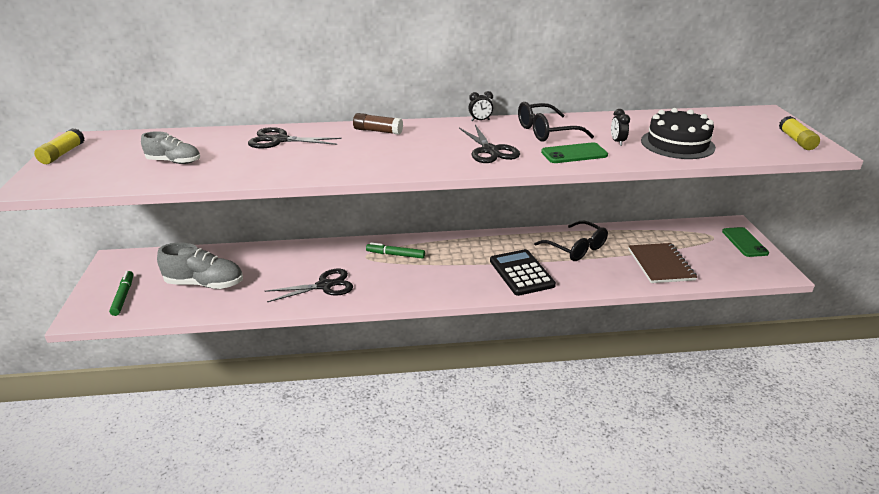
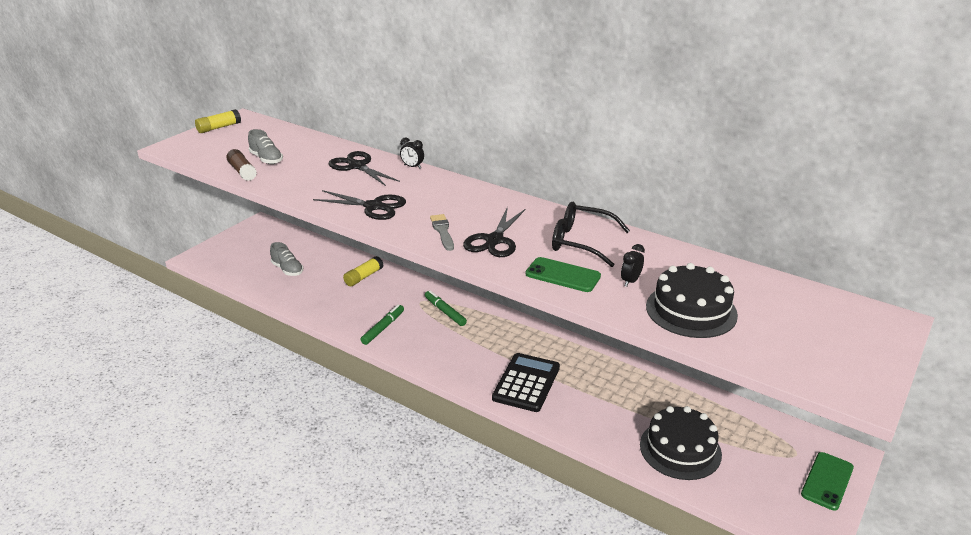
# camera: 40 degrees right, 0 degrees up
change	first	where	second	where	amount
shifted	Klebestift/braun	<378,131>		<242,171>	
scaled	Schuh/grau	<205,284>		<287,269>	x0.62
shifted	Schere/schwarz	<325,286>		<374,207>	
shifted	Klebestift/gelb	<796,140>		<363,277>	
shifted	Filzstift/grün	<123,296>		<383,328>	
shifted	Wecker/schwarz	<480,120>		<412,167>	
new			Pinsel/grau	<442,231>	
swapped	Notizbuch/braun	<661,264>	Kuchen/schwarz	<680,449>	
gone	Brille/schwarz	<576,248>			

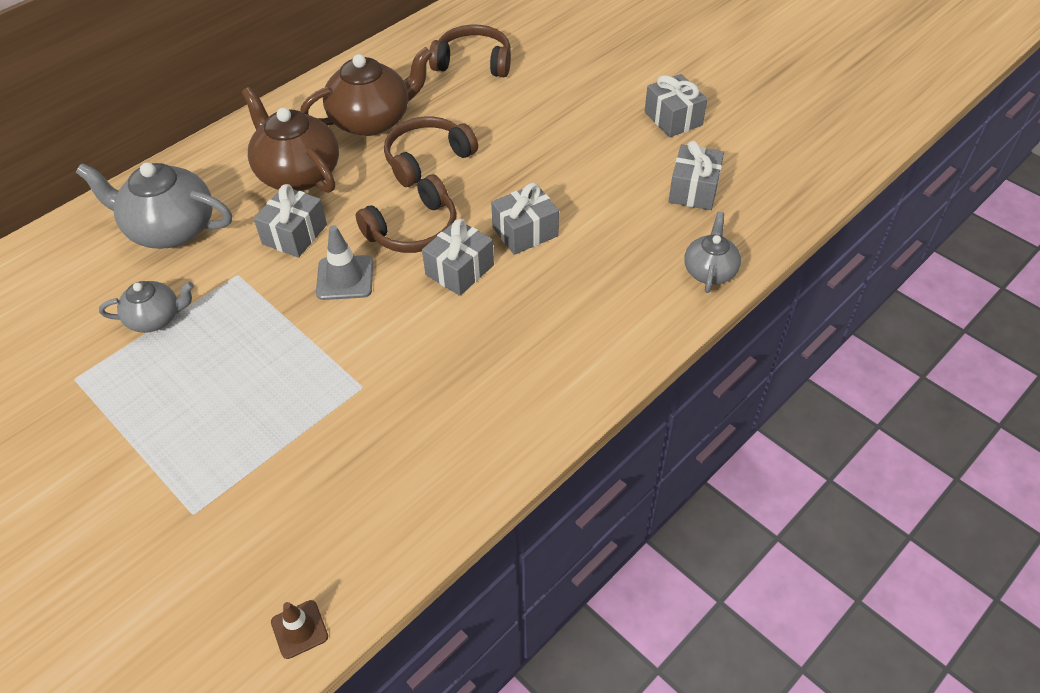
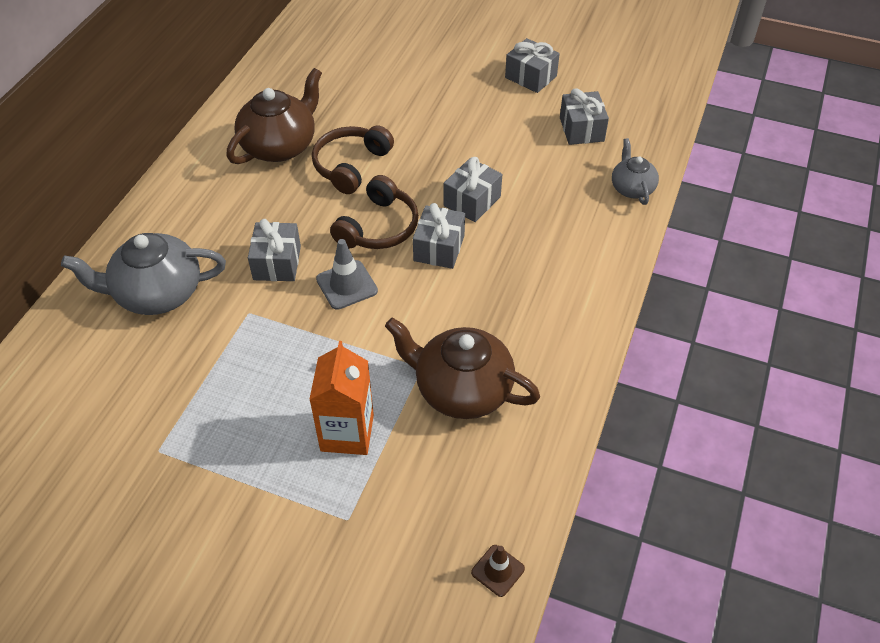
# camera: 25 degrees left, 0 degrees up
change	first	where	second	where	amount
new			Getränkekarton/orange	<347,433>	
shifted	Teekanne/braun	<297,173>		<461,389>	
gone	Teekanne/grau	<155,318>			
gone	Kopfhörer/braun	<473,62>			

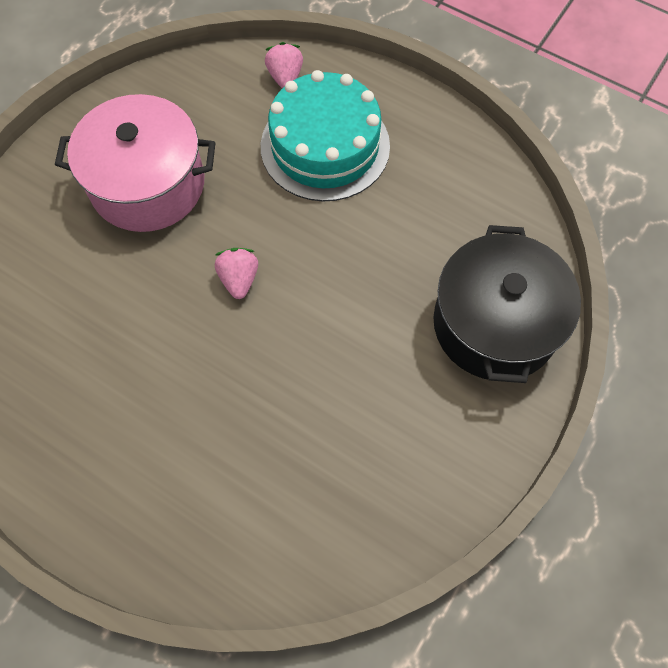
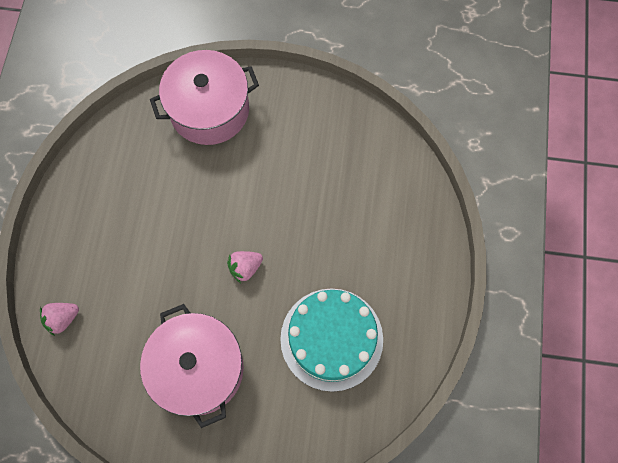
# camera: 115 degrees left, 5 degrees up
change	first	where	second	where	amount
repainted	Kochtopf/schwarz	<495,324>	Kochtopf/rosa	<209,110>	
shifted	Kuchen/türkis	<325,146>		<331,339>	

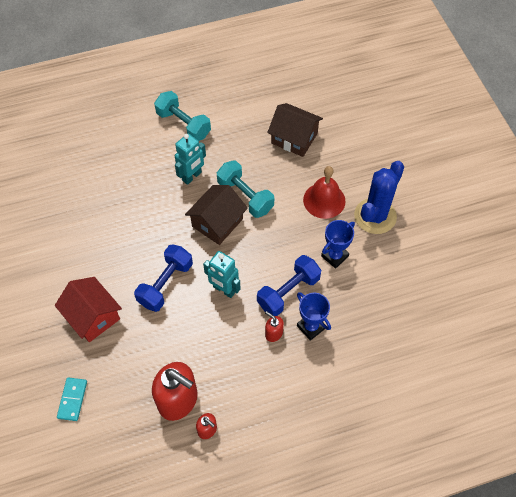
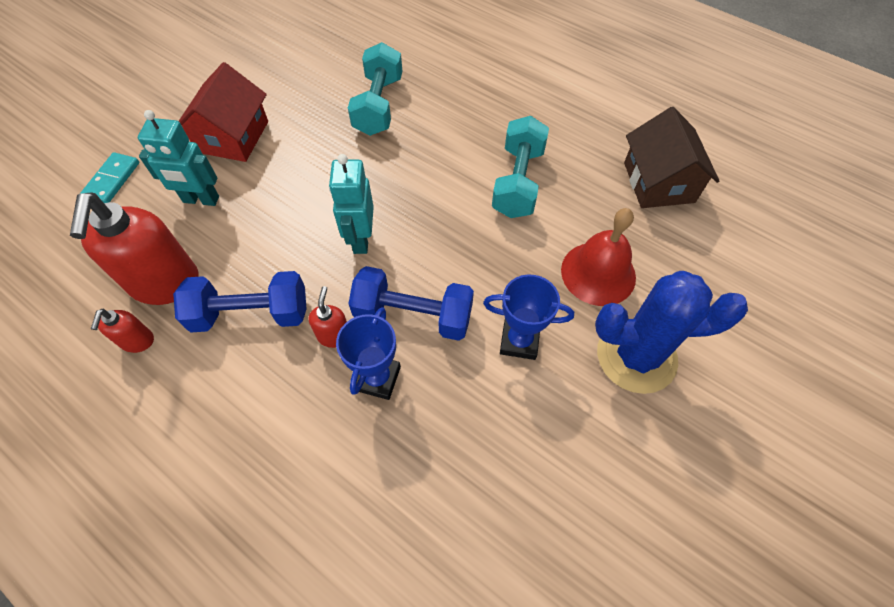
# camera: 55 degrees right, 0 degrees up
change	first	where	second	where	amount
rotated	Dominostein/türkis	<72,399>		<112,180>	45 degrees counterclockwise
shifted	Roboter/türkis	<192,176>		<201,200>	
shifted	Hantel/blau	<165,284>		<251,314>	
shifted	Hantel/türkis	<183,124>		<378,105>	
gone	Haus/braun	<217,222>			

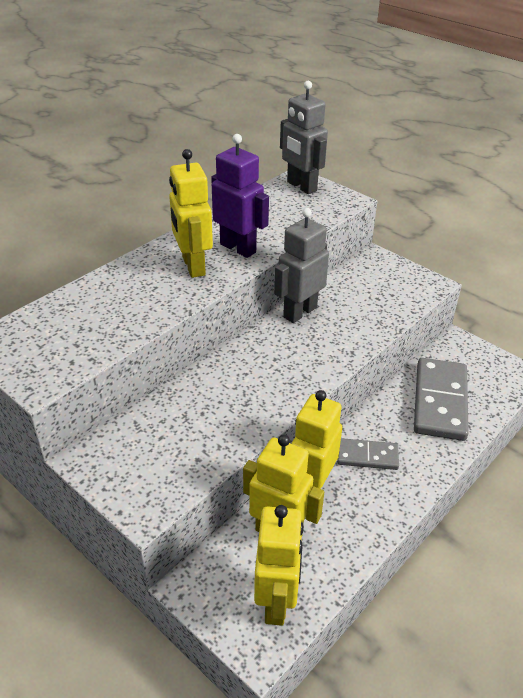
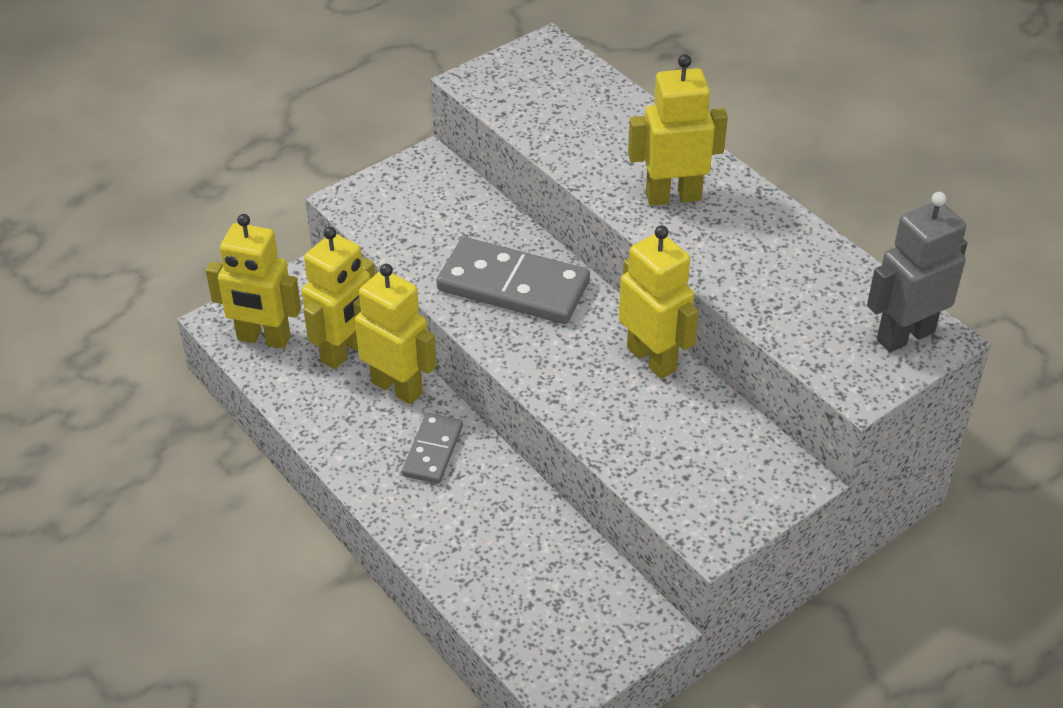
# camera: 100 degrees right, 5 degrees up
change	first	where	second	where	amount
shifted	Dominostein/grau	<440,401>		<513,286>	
repainted	Roboter/grau	<299,312>	Roboter/gelb	<652,358>	
gone	Roboter/lila	<238,248>			

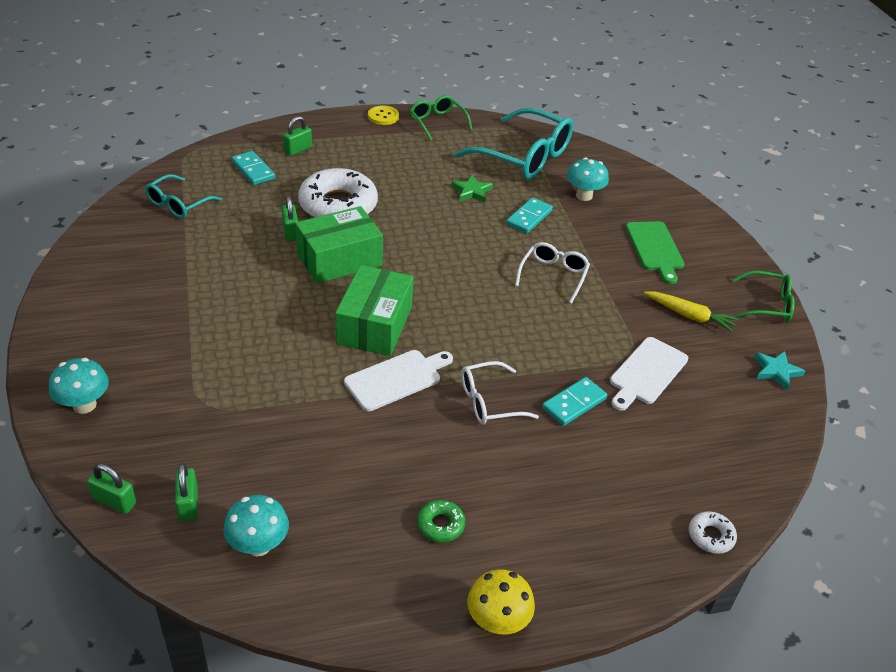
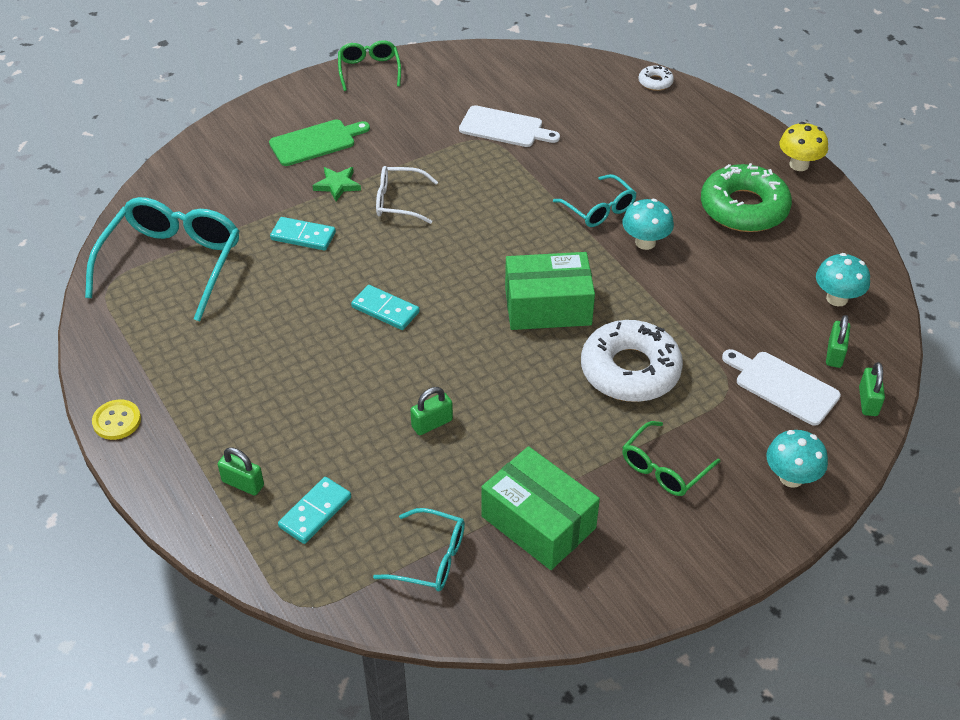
# camera: 105 degrees left, 5 degrees up
change	first	where	second	where	amount
shifted	Stern/grün	<472,191>		<337,185>	
shifted	Dominostein/türkis	<574,403>		<385,309>	
shifted	Schachtel/grün	<339,259>		<538,522>	
repainted	Brille/weiß	<489,402>	Brille/türkis	<599,209>	
shifted	Donut/weiß	<338,205>		<630,370>	
shifted	Brille/grün	<437,122>		<664,468>	
shifted	Pilz/türkis	<584,196>		<645,242>	
scaled	Donut/grün	<440,525>		<744,208>	x2.30
shifted	Schneidebrett/weiß	<396,379>		<783,386>	
rotated	Vorhängeschloss/grün	<188,504>		<835,354>	45 degrees counterclockwise
gone	Karotte/gelb	<689,316>			
gone	Stern/türkis	<776,371>			

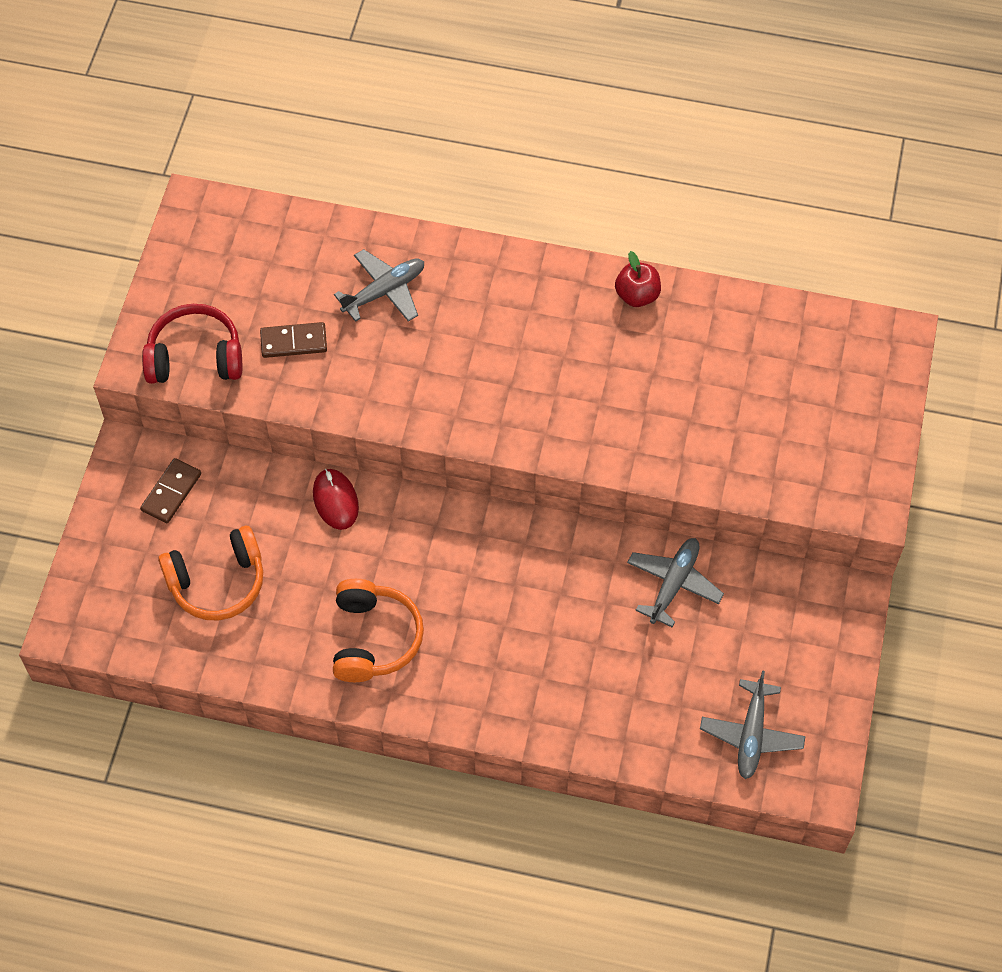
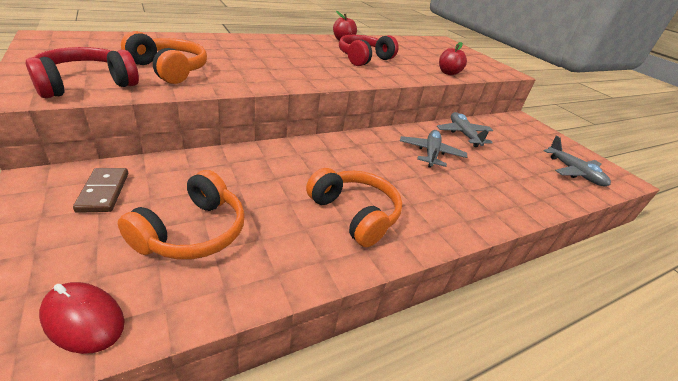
# camera: 45 degrees left, 25 degrees down
change	first	where	second	where	amount
shifted	Computermaus/rot	<335,500>		<83,319>	
swapped	Dominostein/braun	<293,342>	Kopfhörer/orange	<169,70>	
new			Kopfhörer/rot	<364,58>	
shifted	Flugzeug/grau	<384,291>		<431,153>	
new			Apfel/rot	<448,73>	

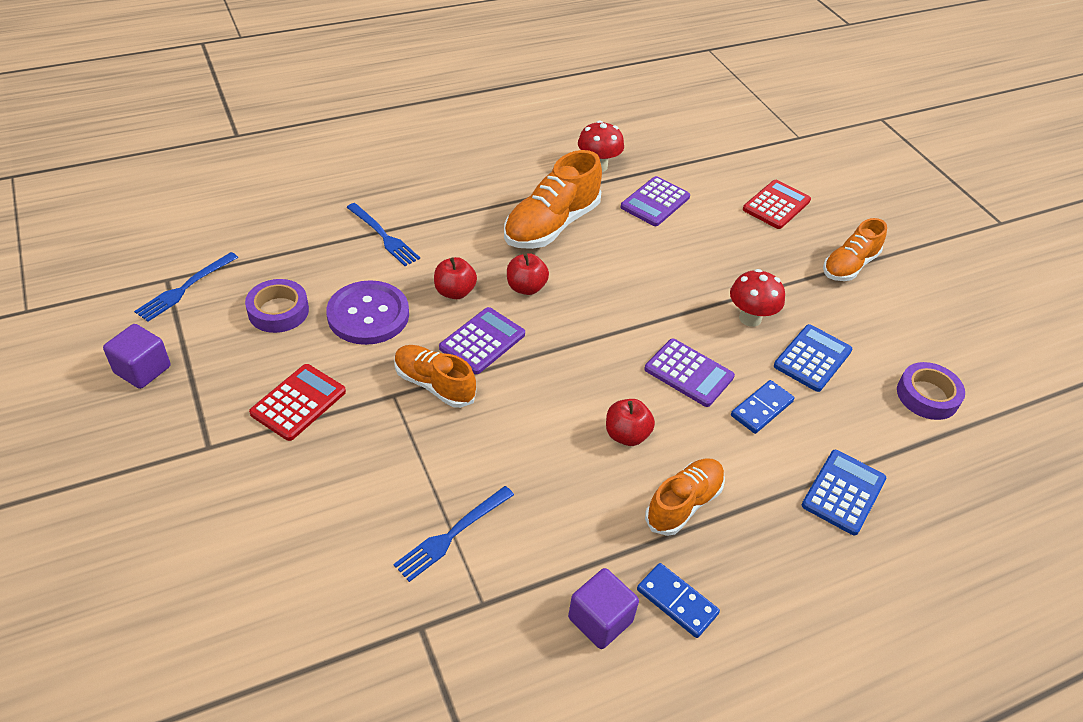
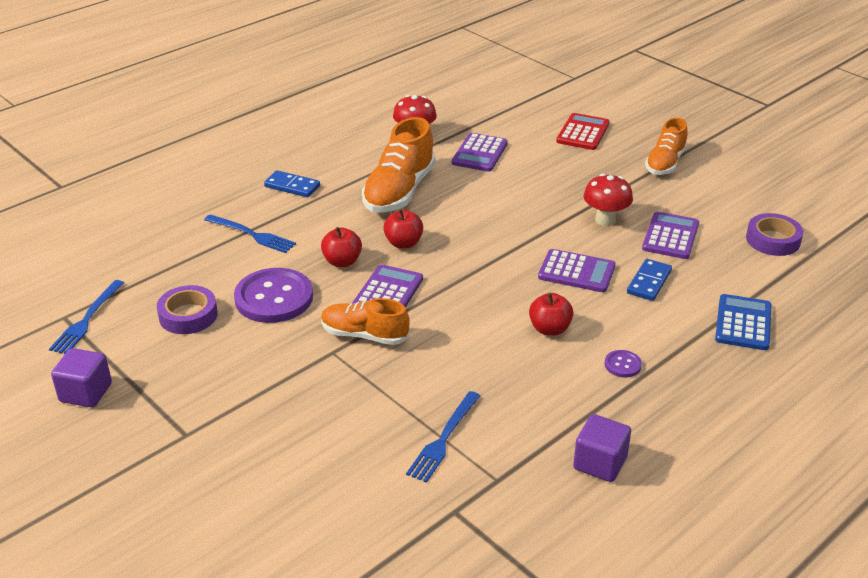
# camera: 15 degrees left, 10 degrees down
change	first	where	second	where	amount
shifted	Dominostein/blau	<677,602>		<292,186>	
swapped	Schuh/orange	<683,504>	Knopf/lila	<622,365>	
repainted	Taschenrechner/blau	<812,358>	Taschenrechner/lila	<670,236>	
gone	Taschenrechner/rot	<298,402>			

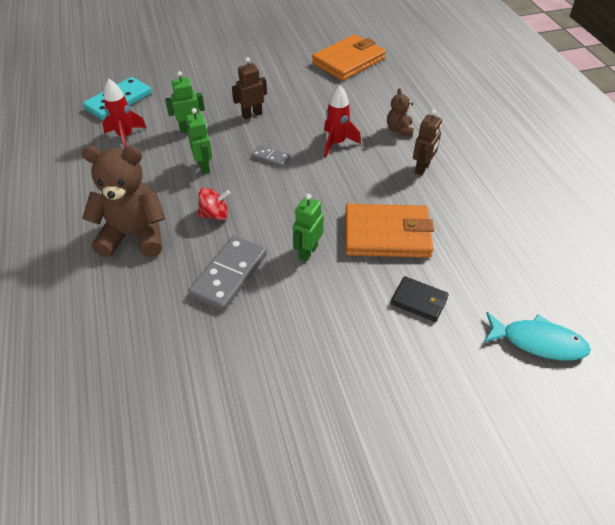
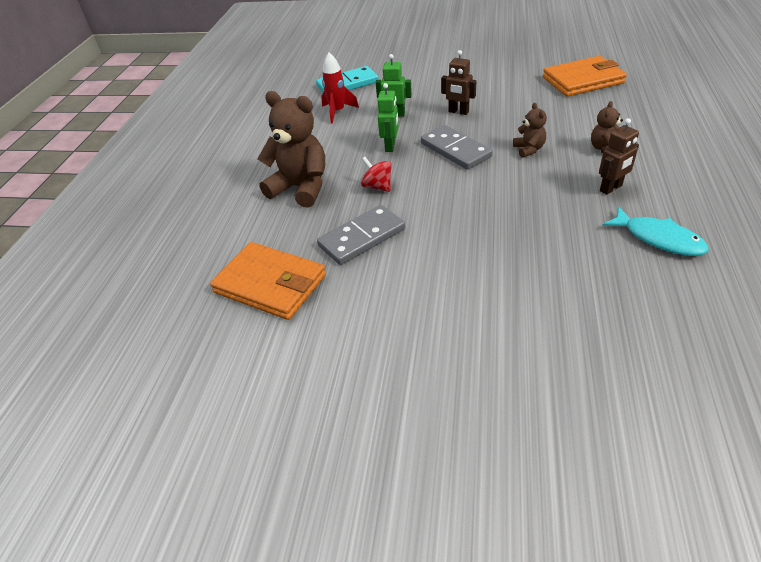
# camera: 30 degrees right, 5 degrees down
change	first	where	second	where	amount
shifted	Geldbörse/orange	<387,234>		<270,284>	
rotated	Kreisel/rot	<215,215>		<377,186>	150 degrees counterclockwise
scaled	Dominostein/grau	<270,157>		<455,150>	x1.94
rotated	Roboter/braun	<252,114>		<458,112>	150 degrees counterclockwise
swapped	Rakete/rot	<336,143>	Teddybär/braun	<529,149>	
shifted	Fisch/türkis	<538,342>		<658,238>	
gone	Roboter/grün	<307,252>			
gone	Geldbörse/schwarz	<419,301>			

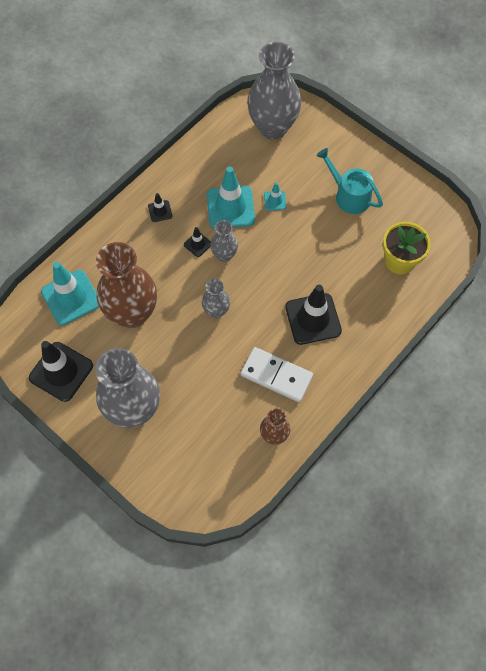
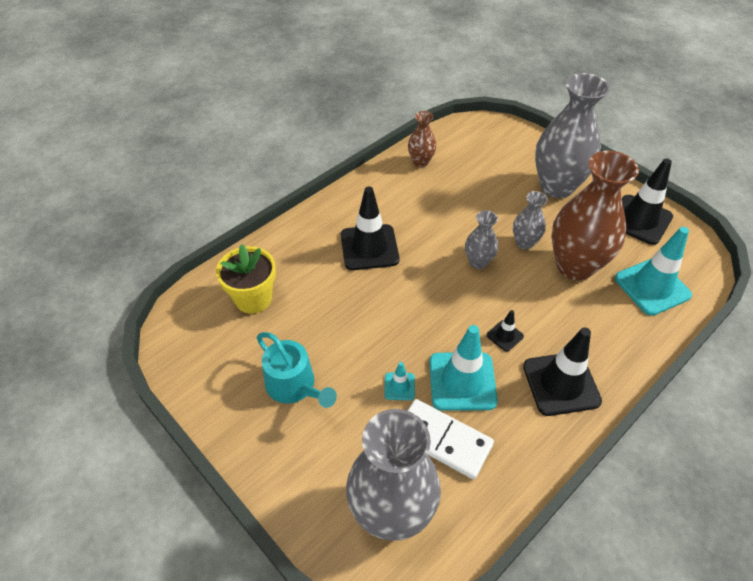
# camera: 175 degrees left, 15 degrees down
change	first	where	second	where	amount
shifted	Dominostein/weiß	<276,375>		<443,440>	
shifted	Vase/grau	<224,255>		<524,243>	
scaled	Leitkegel/schwarz	<160,211>		<561,383>	x2.13

